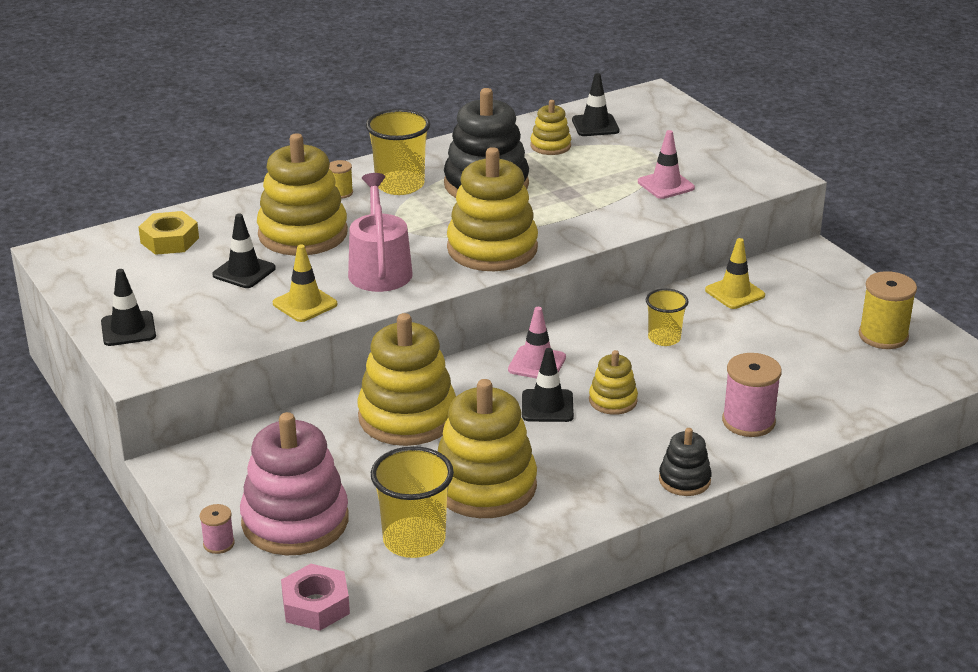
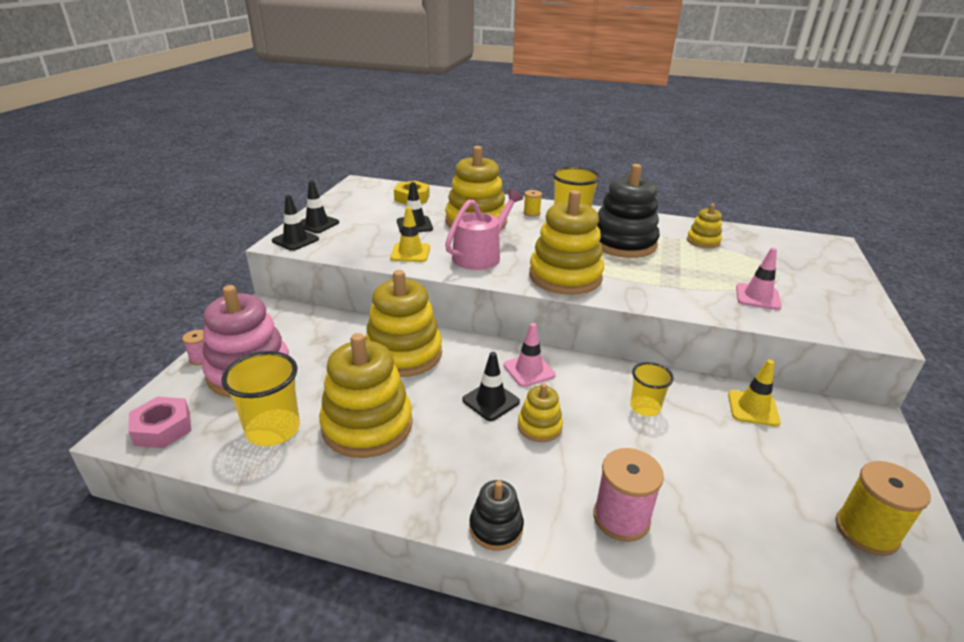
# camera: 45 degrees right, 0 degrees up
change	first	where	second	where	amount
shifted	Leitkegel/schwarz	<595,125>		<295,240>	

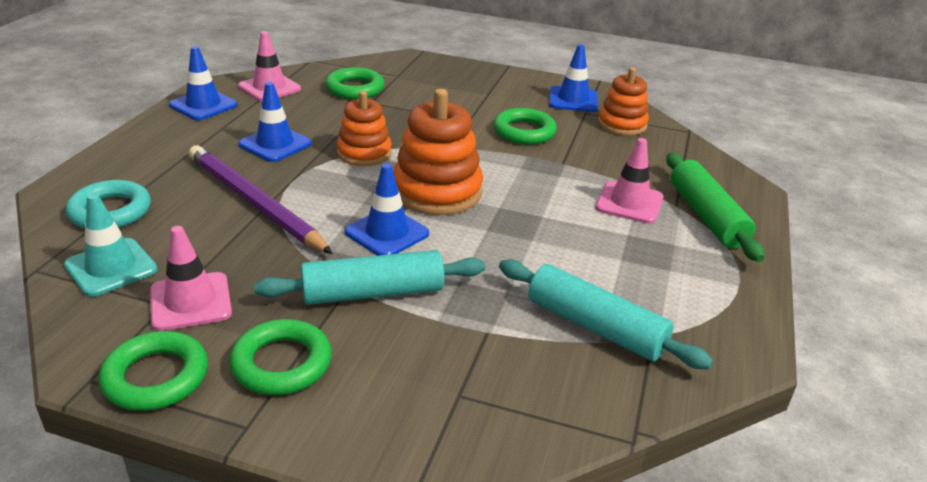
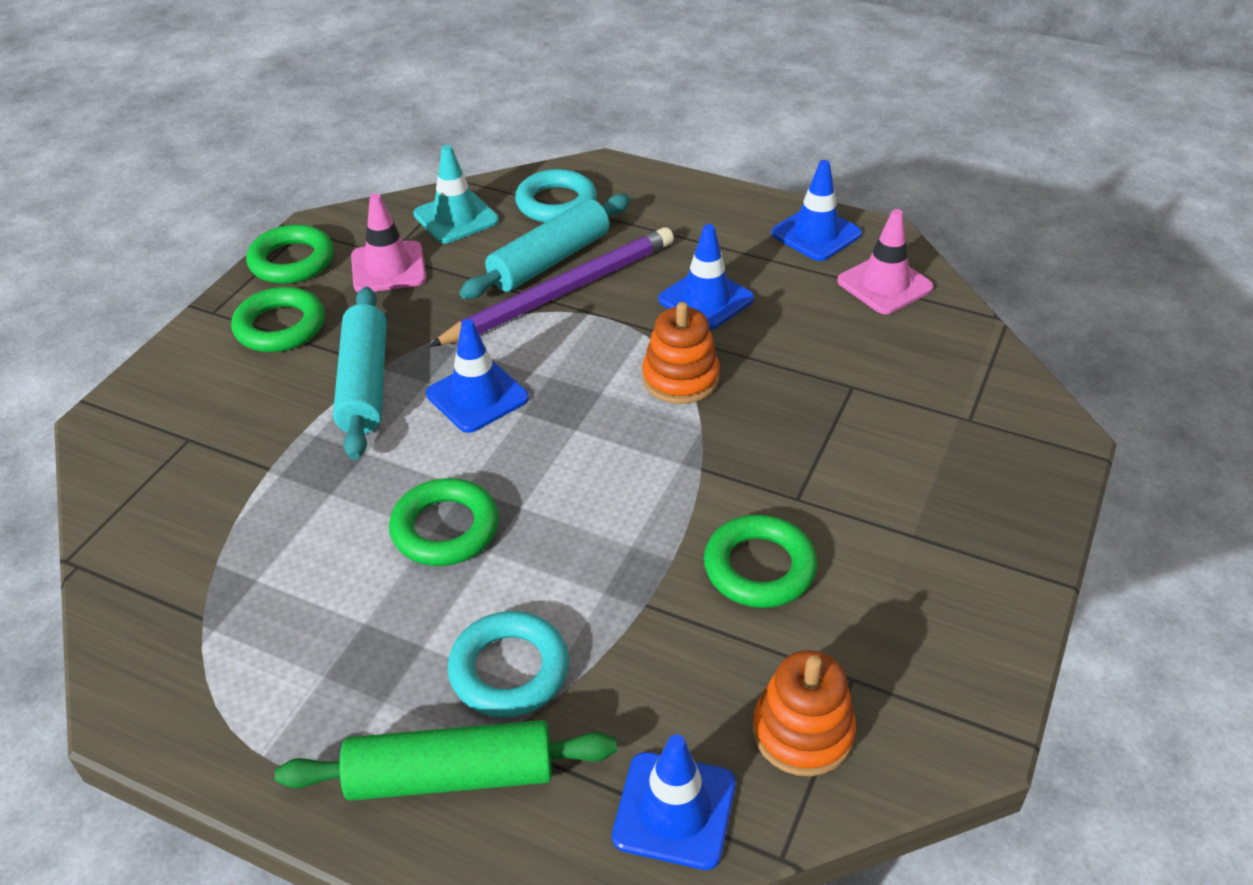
# camera: 100 degrees right, 10 degrees up
change	first	where	second	where	amount
shifted	Ring/grün	<355,89>		<445,528>	
swapped	Leitkegel/rosa	<629,203>	Ring/türkis	<509,670>	
shifted	Nudelholz/türkis	<595,326>		<550,261>	
shifted	Leitkegel/blau	<573,100>		<674,810>	
gone	Stapelspielzeug/orange	<437,191>			

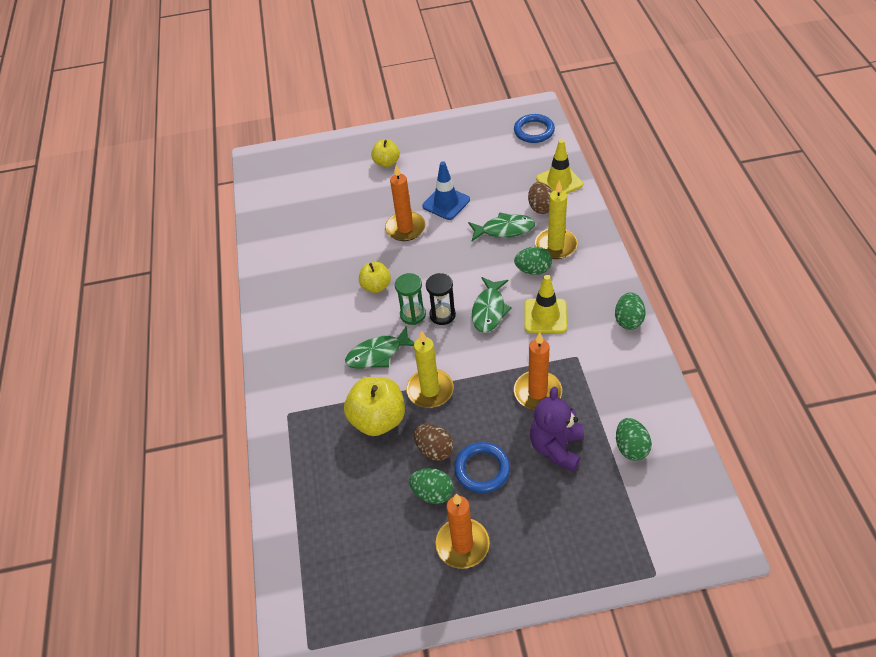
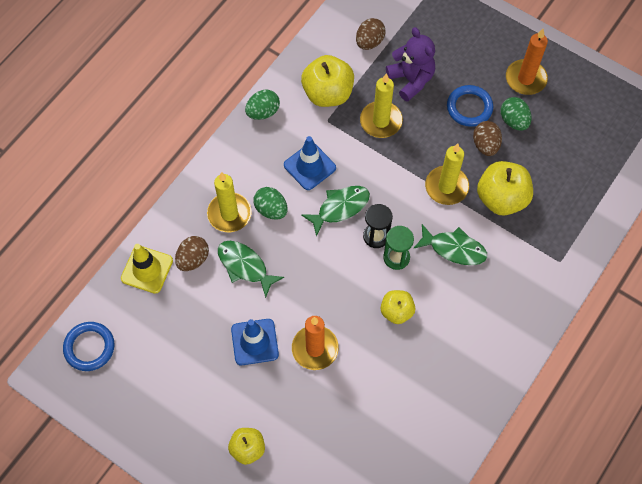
# camera: 140 degrees left, 15 degrees up
change	first	where	second	where	amount
repainted	Leitkegel/gelb	<545,316>	Leitkegel/blau	<309,166>	
new			Apfel/gelb	<328,93>	
repainted	Ei/grün	<631,447>	Ei/braun	<369,42>	
repainted	Kerze/orange	<537,392>	Kerze/gelb	<381,121>	
rotated	Teddybär/lila	<556,447>		<411,80>	90 degrees counterclockwise

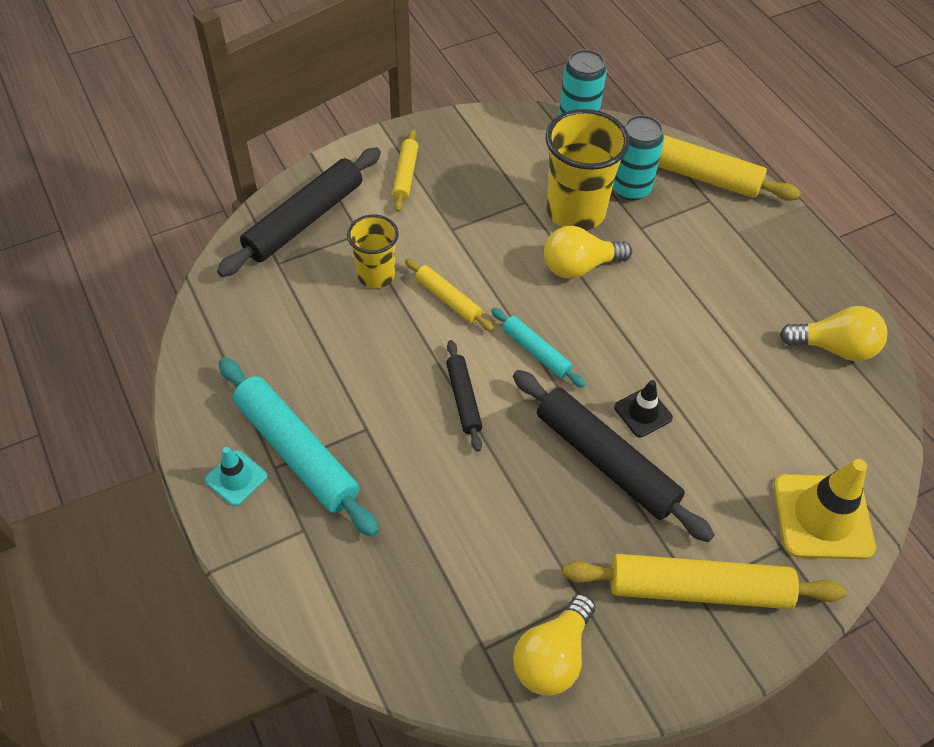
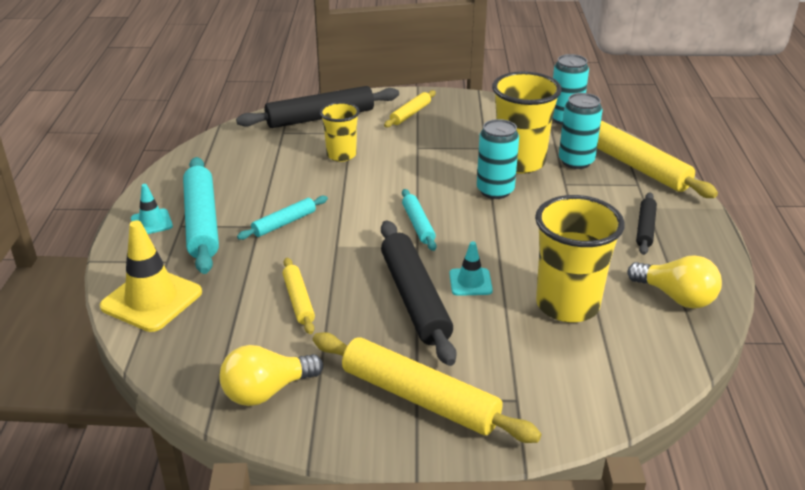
# camera: 30 degrees right, 20 degrees down
change	first	where	second	where	amount
shifted	Leitkegel/gelb	<822,517>		<151,299>	
new			Nudelholz/türkis	<284,223>	
shifted	Nudelholz/gelb	<448,299>		<298,300>	
repainted	Leitkegel/schwarz	<643,412>	Leitkegel/türkis	<470,282>	
swapped	Glühbirne/gelb	<579,266>	Dose/türkis	<495,191>	
new			Becher/gelb	<567,305>	
shifted	Nudelholz/schwarz	<463,399>		<645,228>	

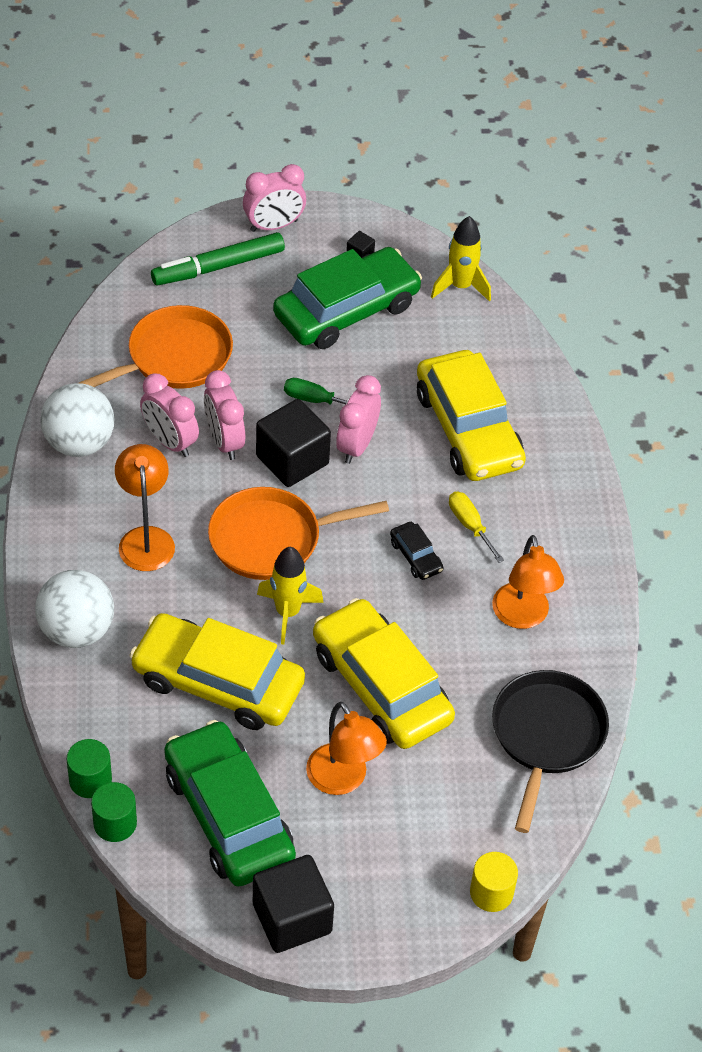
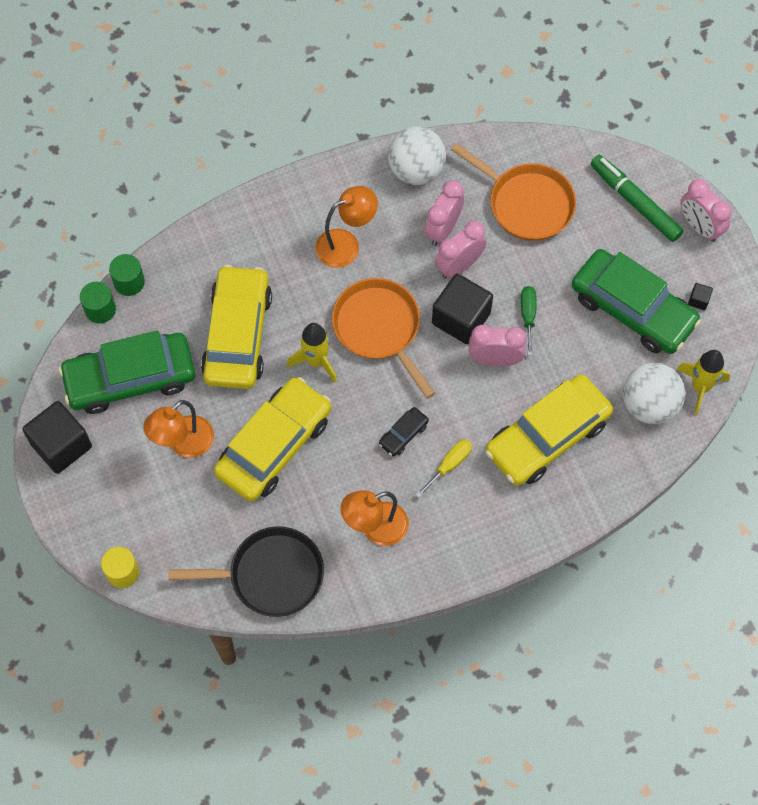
# camera: 75 degrees right, 15 degrees up
change	first	where	second	where	amount
rotated	Auto/grün	<229,815>		<130,378>	150 degrees counterclockwise
shifted	Ball/weiß	<76,630>		<649,405>	

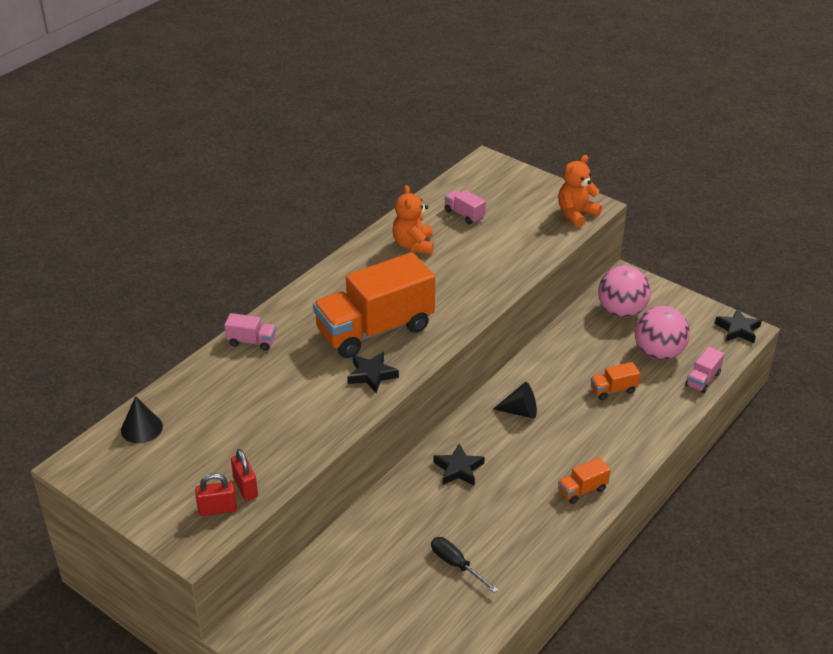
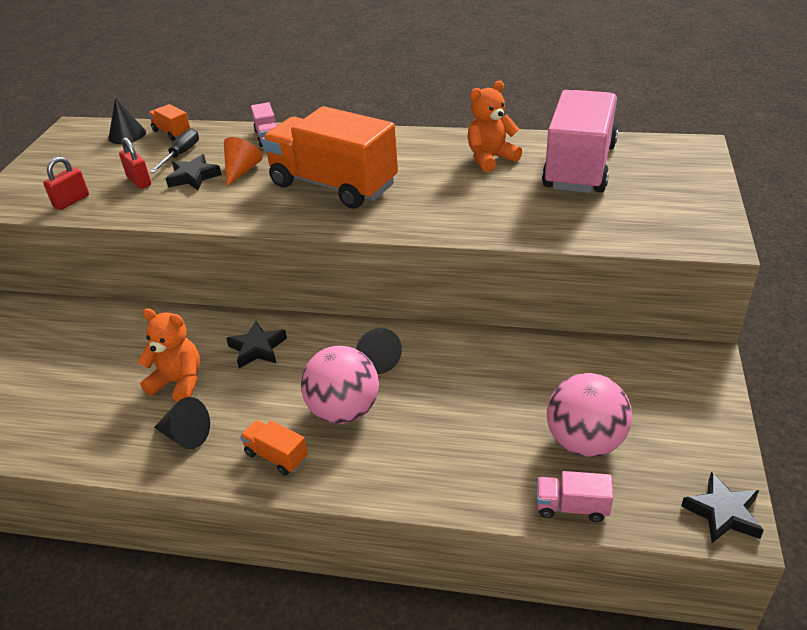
# camera: 65 degrees right, 0 degrees up
change	first	where	second	where	amount
shifted	Vorhängeschloss/rot	<217,509>		<139,181>	
shifted	Teddybär/orange	<576,214>		<179,382>	
shifted	Lastwagen/orange	<613,390>		<172,132>	
shifted	Schraubenzieher/schwarz	<456,565>		<181,154>	
new			Kegel/schwarz	<186,435>	
shifted	Stern/schwarz	<372,375>		<193,177>	
new			Kegel/orange	<242,171>	
shifted	Ball/rosa	<621,311>		<344,410>	
scaled	Lastwagen/rosa	<464,214>		<579,167>	x2.43

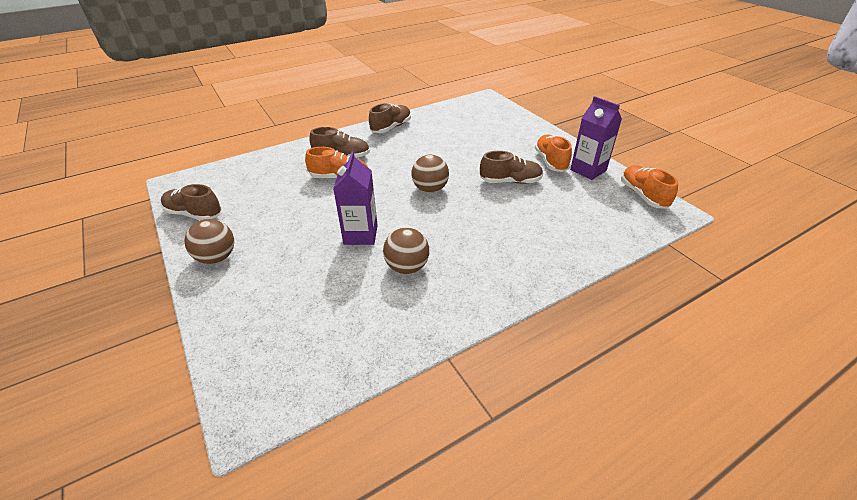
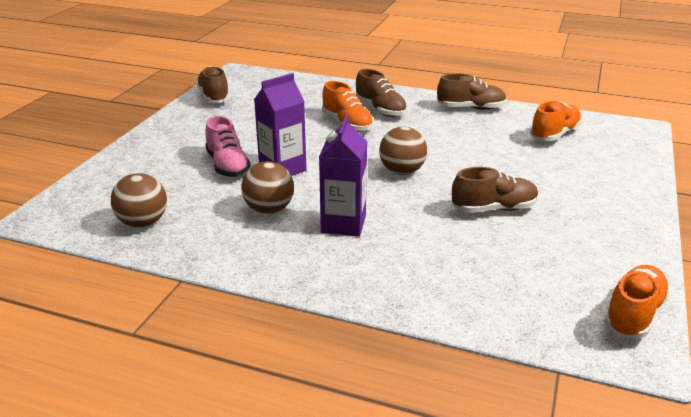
# camera: 50 degrees right, 10 degrees down
change	first	where	second	where	amount
shifted	Ball/braun	<217,257>		<143,222>	
new			Schuh/rosa	<227,165>	
shifted	Getränkekarton/lila	<588,170>		<343,224>	
rotated	Schuh/braun	<510,181>		<494,209>	60 degrees counterclockwise
shifted	Schuh/orange	<551,161>		<554,134>	

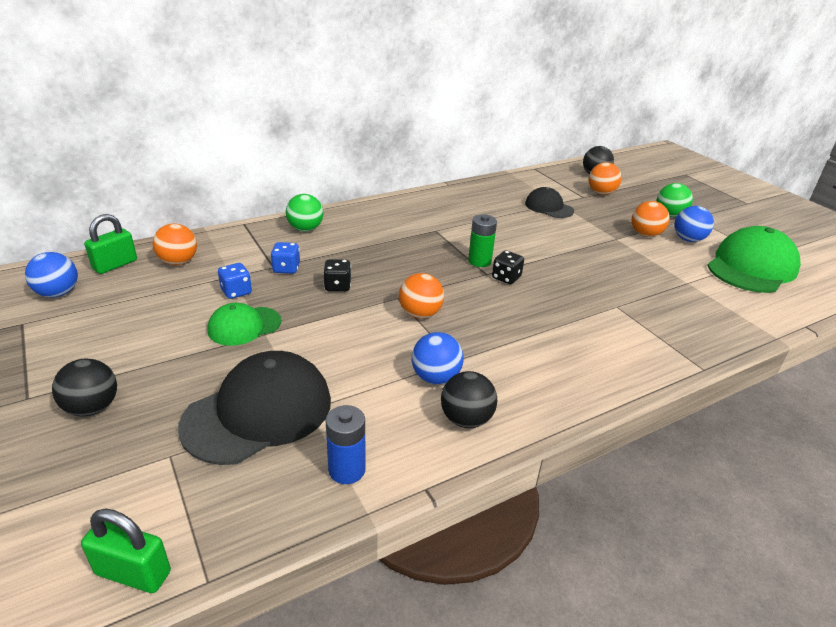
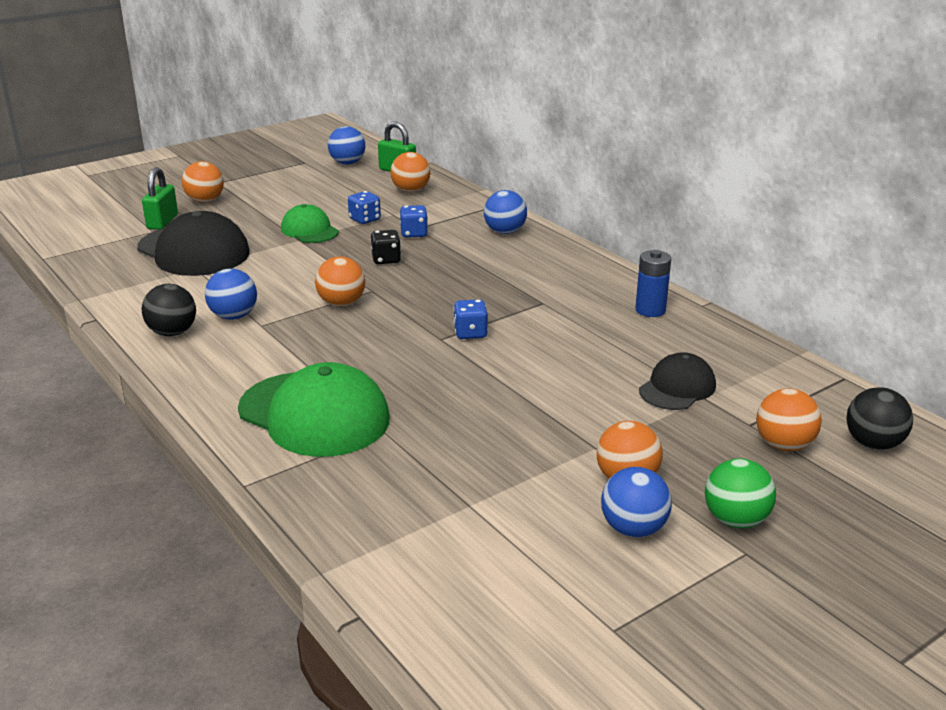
# camera: 85 degrees right, 5 degrees down
change	first	where	second	where	amount
shifted	Vorhängeschloss/grün	<133,573>		<162,222>	
repainted	Ball/schwarz	<92,408>	Ball/orange	<205,201>	
shifted	Kappe/grün	<751,267>		<314,414>	
swapped	Batterie/grün	<479,261>	Spielwürfel/blau	<470,333>	
repainted	Ball/grün	<305,229>	Ball/blau	<505,232>	
shifted	Batterie/blau	<347,470>		<650,310>	
gone	Spielwürfel/schwarz	<506,278>			

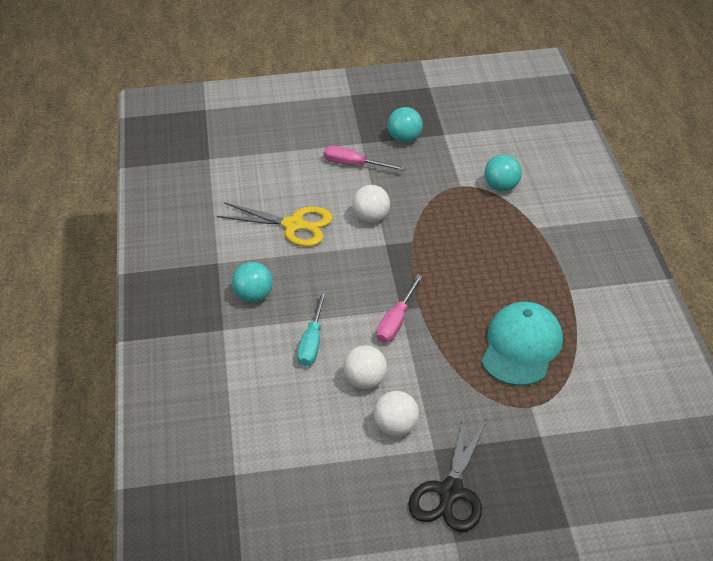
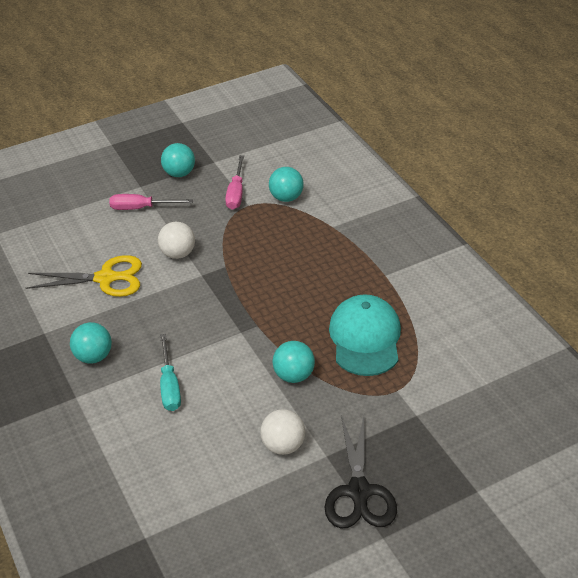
# camera: 20 degrees left, 0 degrees up
change	first	where	second	where	amount
shifted	Schraubenzieher/rosa	<396,321>		<236,193>	
new			Ball/türkis	<293,375>	
gone	Ball/weiß	<365,381>			

